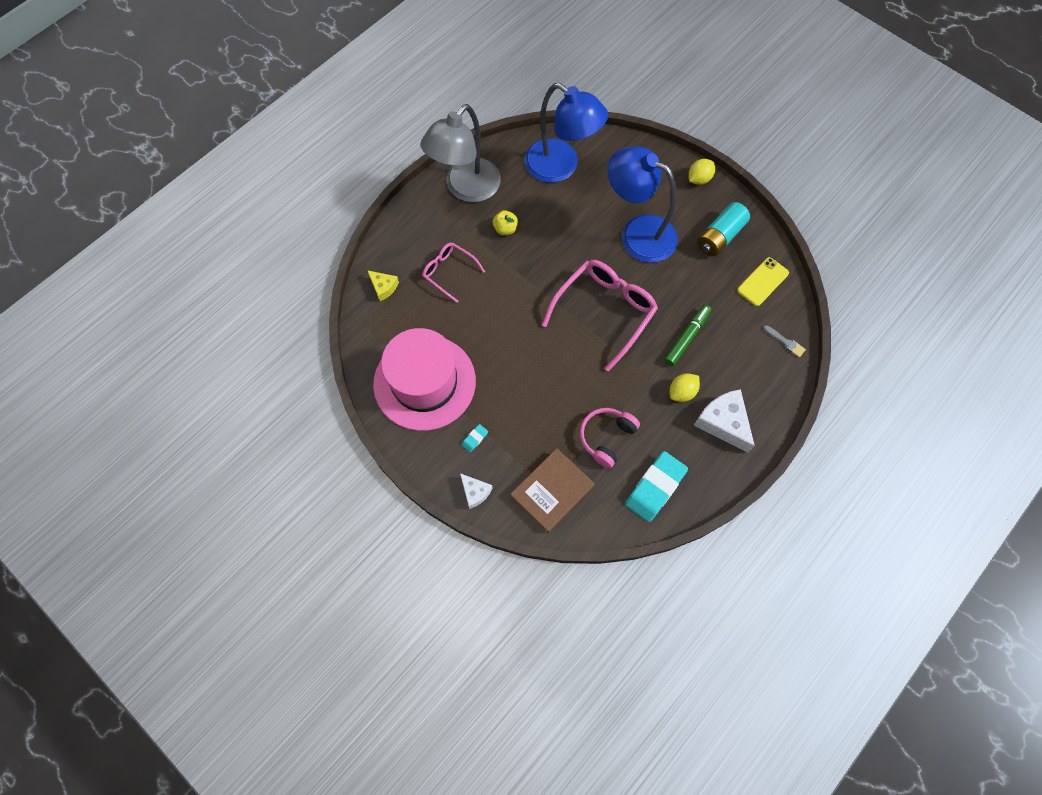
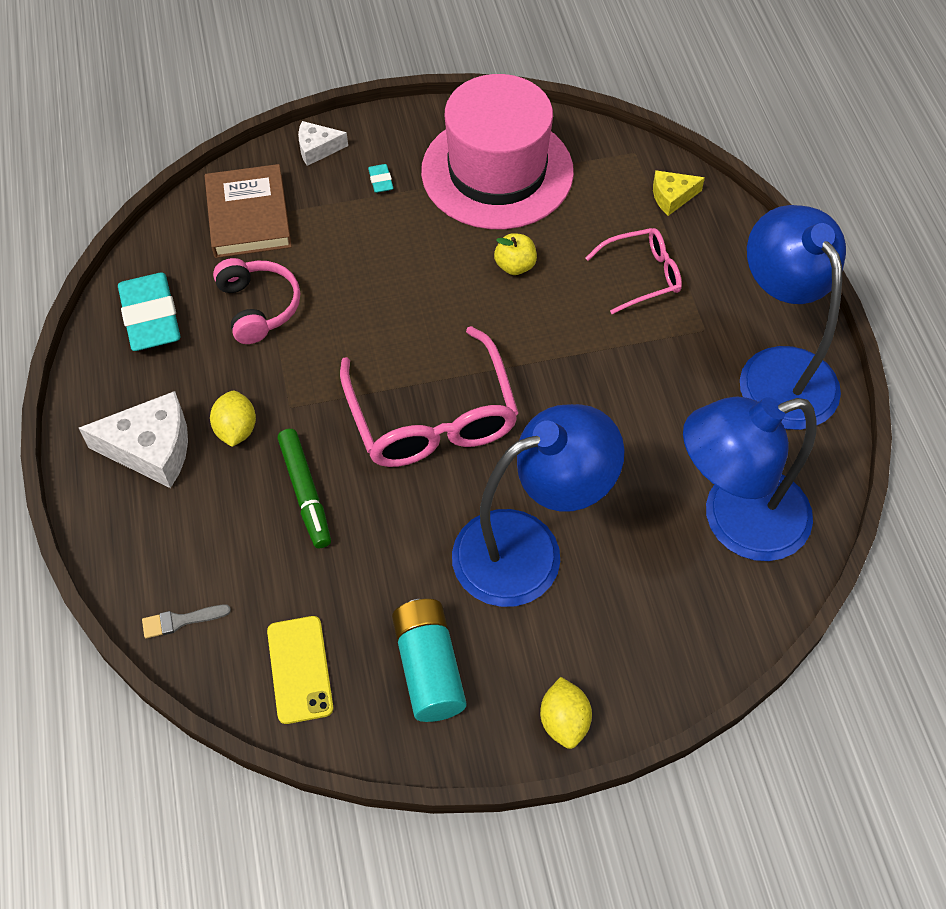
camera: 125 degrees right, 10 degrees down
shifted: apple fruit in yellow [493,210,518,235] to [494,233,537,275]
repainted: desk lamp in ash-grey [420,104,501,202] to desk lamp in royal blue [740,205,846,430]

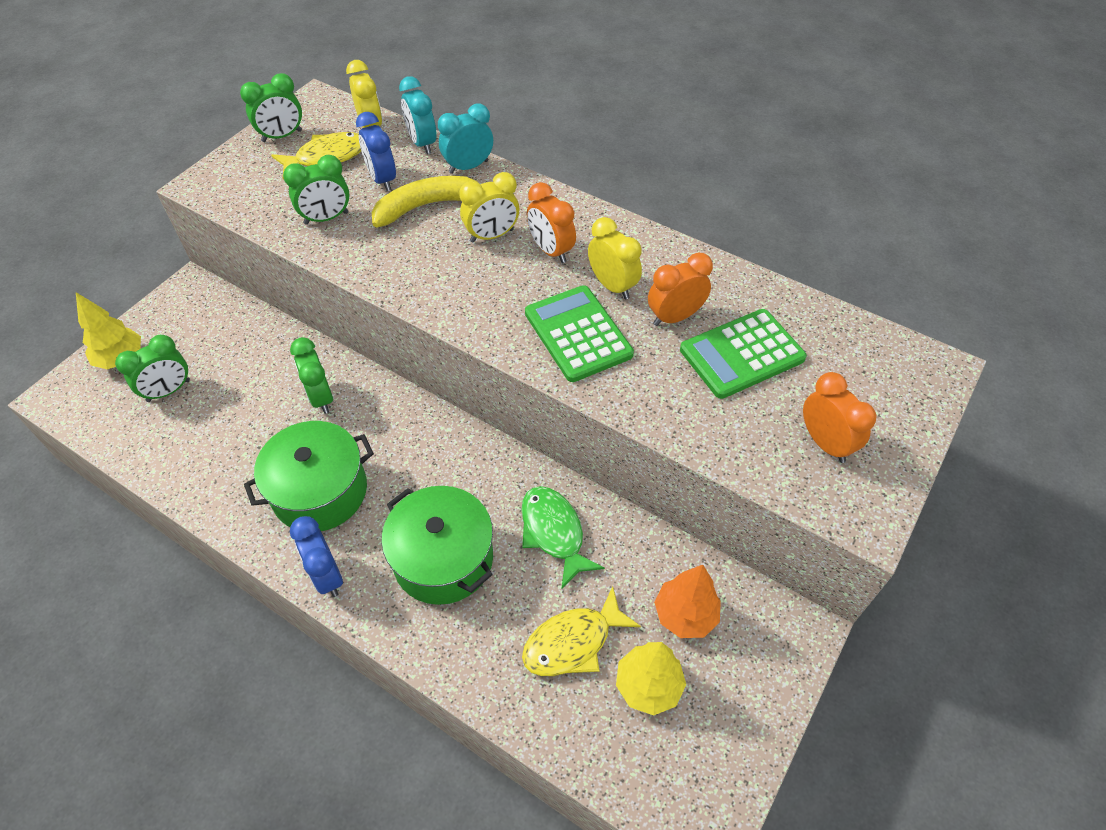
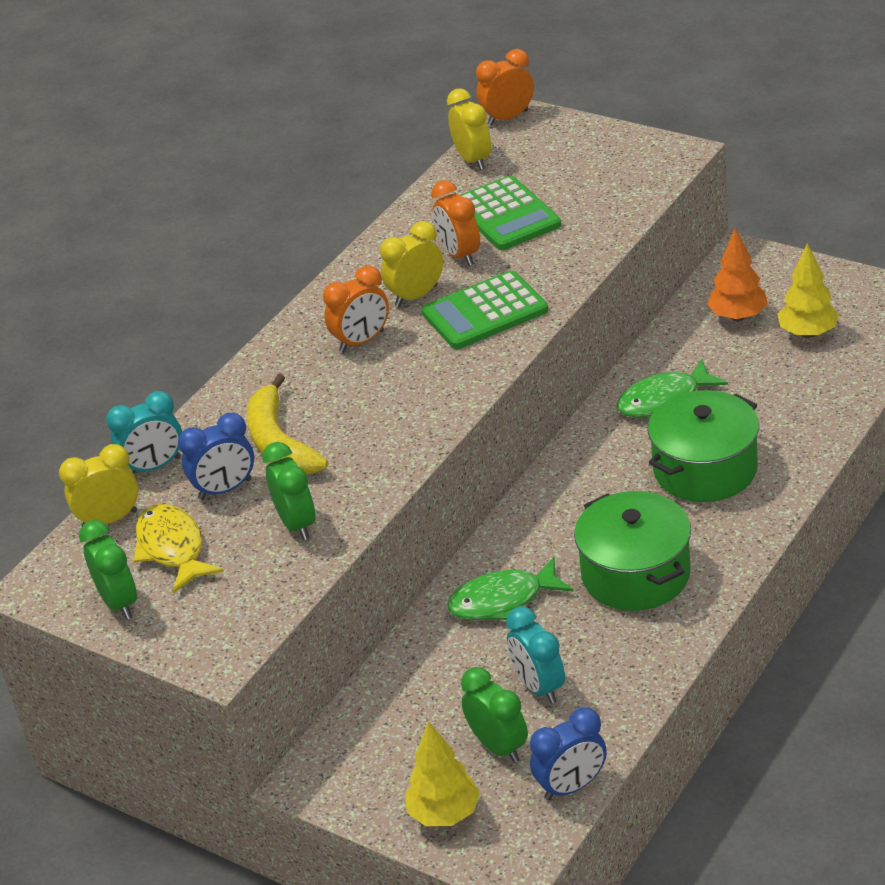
camera: 85 degrees left, 15 degrees down
gone: fish figure in yellow [522,586,641,676]
shifted: clock in royal blue [290,516,343,597] to [530,707,607,800]; clock in aqua [438,104,493,174] to [506,606,565,704]; clock in yellow [459,172,519,243] to [447,88,491,170]; clock in orange [803,372,877,463] to [476,49,534,126]
swapped: clock in emerald [290,337,333,414] to fish figure in emerald [448,557,573,620]

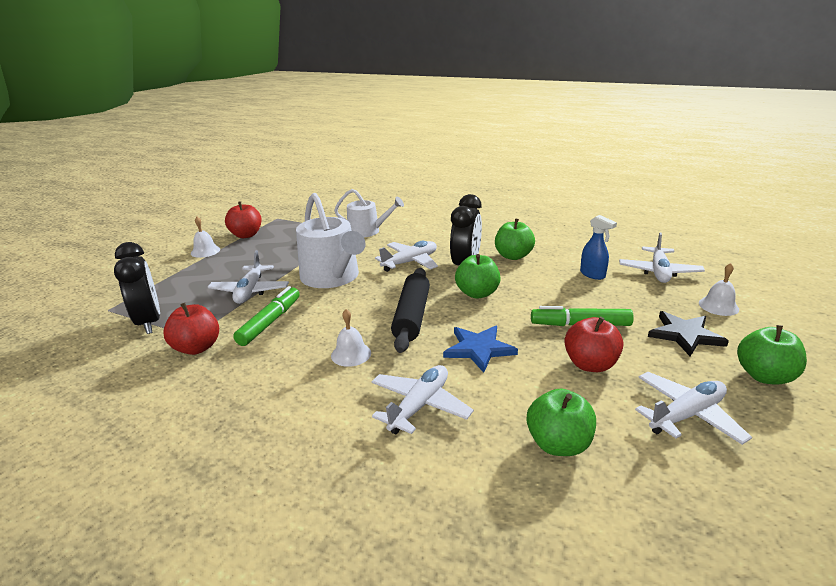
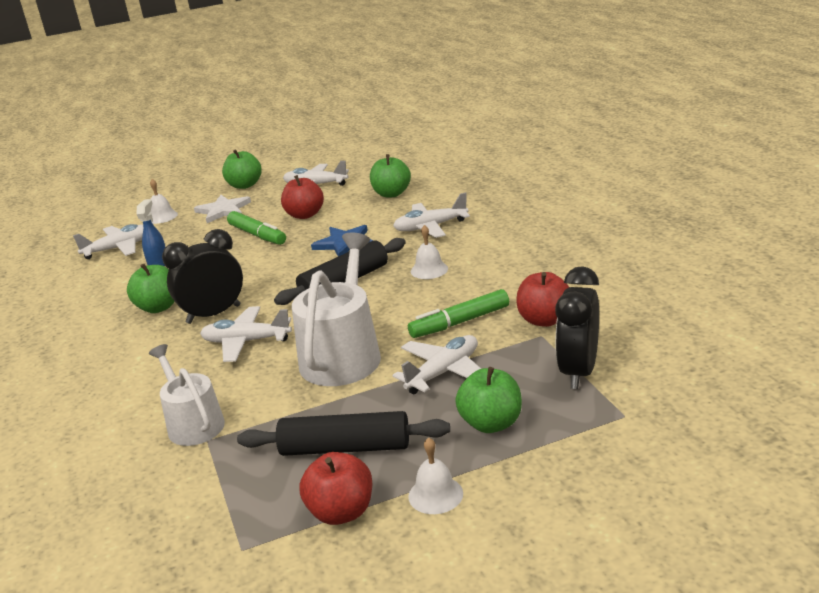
camera: 135 degrees left, 0 degrees up
new: dough roller in ebony [237,411,450,456]
shifted: apple fruit in emerald [455,254,501,299] to [455,367,522,433]
repainted: star shape in ebony [648,311,729,356] to star shape in white [194,195,251,223]

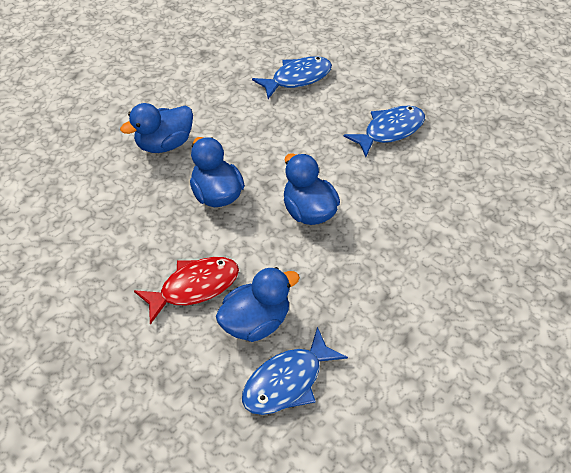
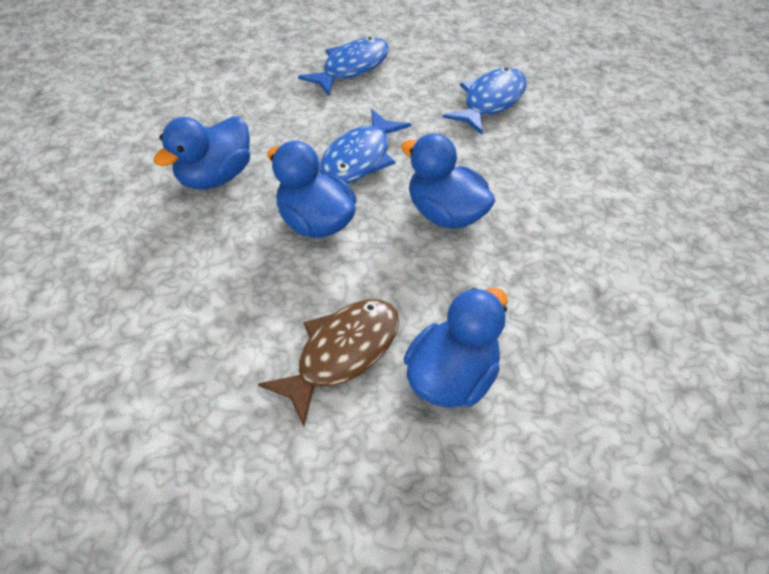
camera: 20 degrees left, 0 degrees up
shifted: fish figure in royal blue [242,327,348,415] to [319,109,411,184]
repainted: fish figure in scarlet [134,257,239,324] to fish figure in dark brown [258,299,399,427]

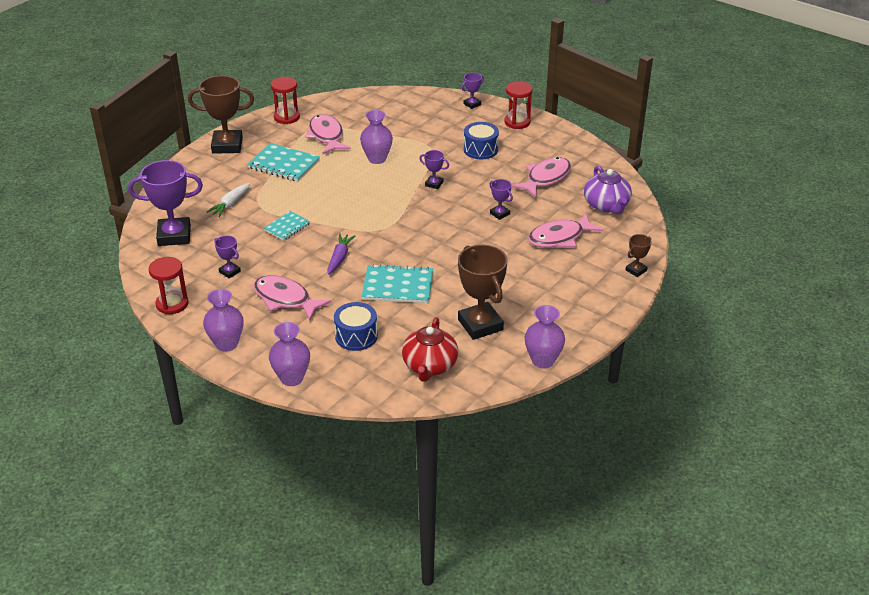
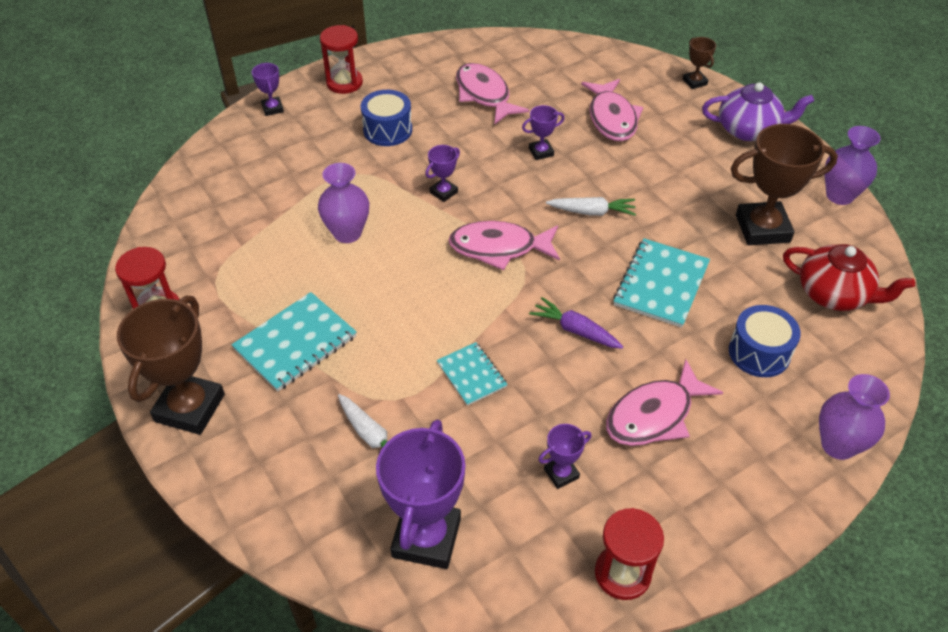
camera: 70 degrees left, 10 degrees up
gone: vase in purple [203,289,244,352]
new: root vegetable in white [546,197,636,216]
shifted: fish figure in rosy [305,114,351,154] to [448,221,560,270]; tea pot in purple [584,166,632,214] to [702,82,814,141]

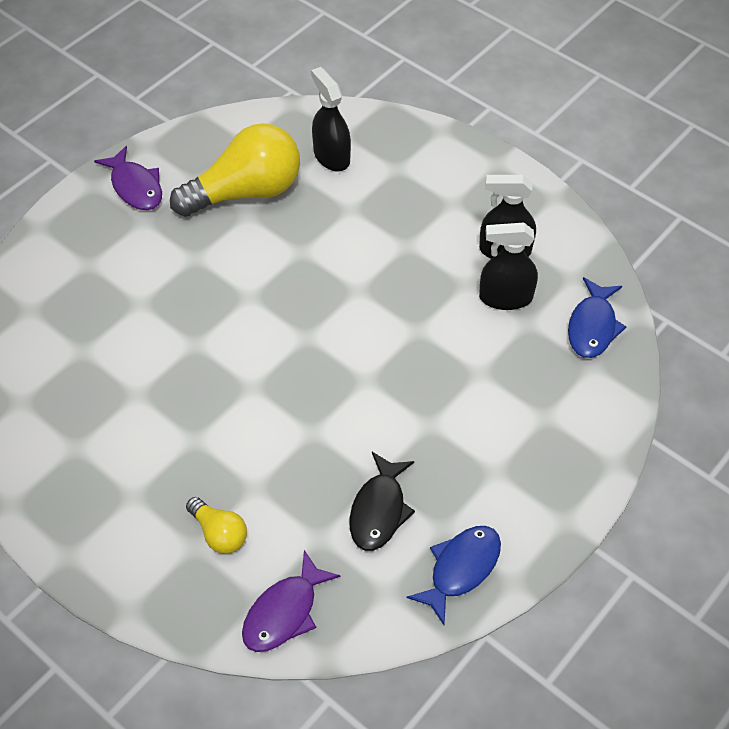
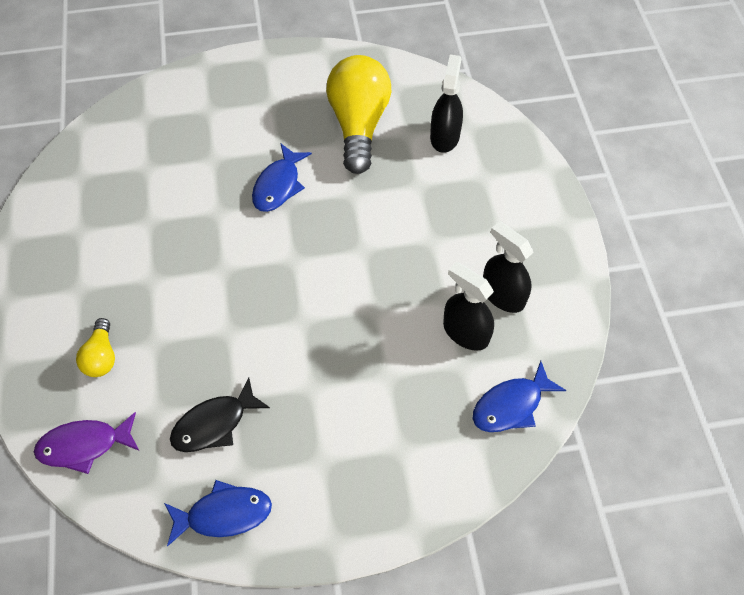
camera: 40 degrees right, 5 degrees up
gone: fish figure in purple [94,146,162,210]
new: fish figure in royal blue [252,144,312,212]
rotated: bulb in yellow [170,123,300,217] = [326,55,391,174] 105 degrees counterclockwise

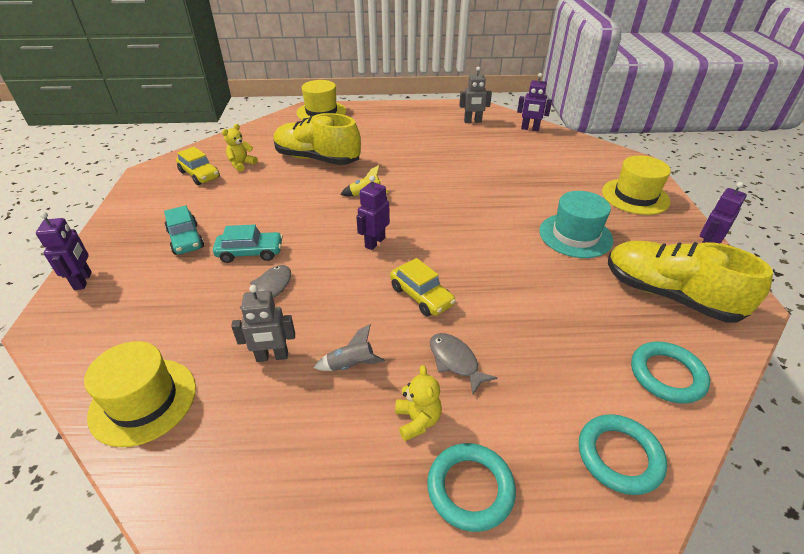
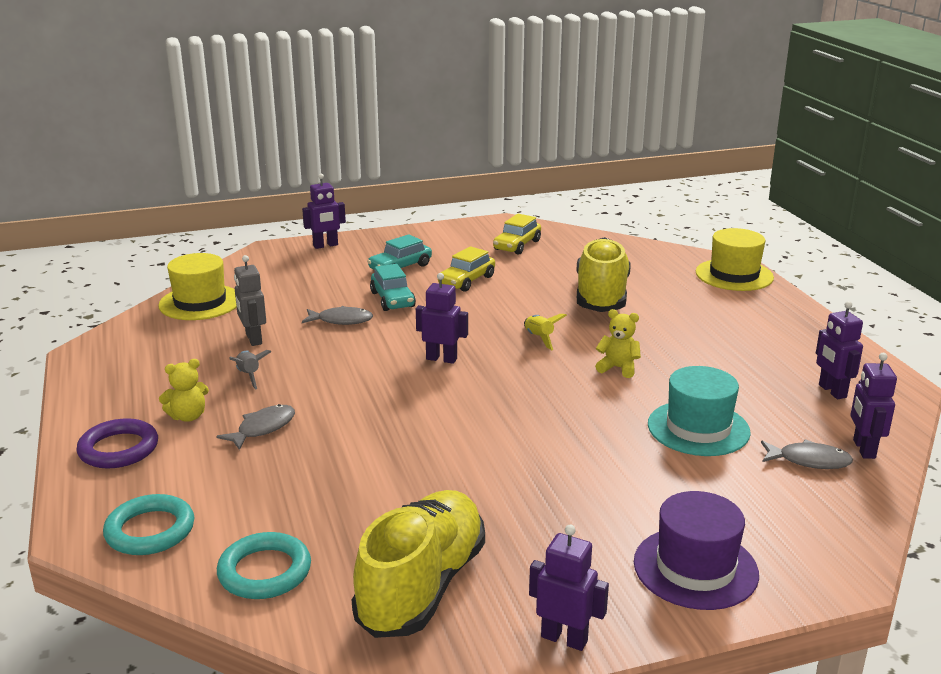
camera: 75 degrees right, 15 degrees down
new: fish figure in ash-grey [761,439,853,469]
shifted: teddy in yellow [222,124,257,172] to [595,309,641,378]; car in yellow [390,258,456,317] to [438,246,495,292]; top hat in aqua [539,191,613,258] to [648,366,751,456]
repainted: torus in aqua [427,443,516,532] to torus in purple [76,418,158,468]; toy robot in ash-grey [459,67,492,123] to toy robot in purple [816,301,863,399]; top hat in yellow [602,155,671,215] to top hat in purple [634,491,759,610]

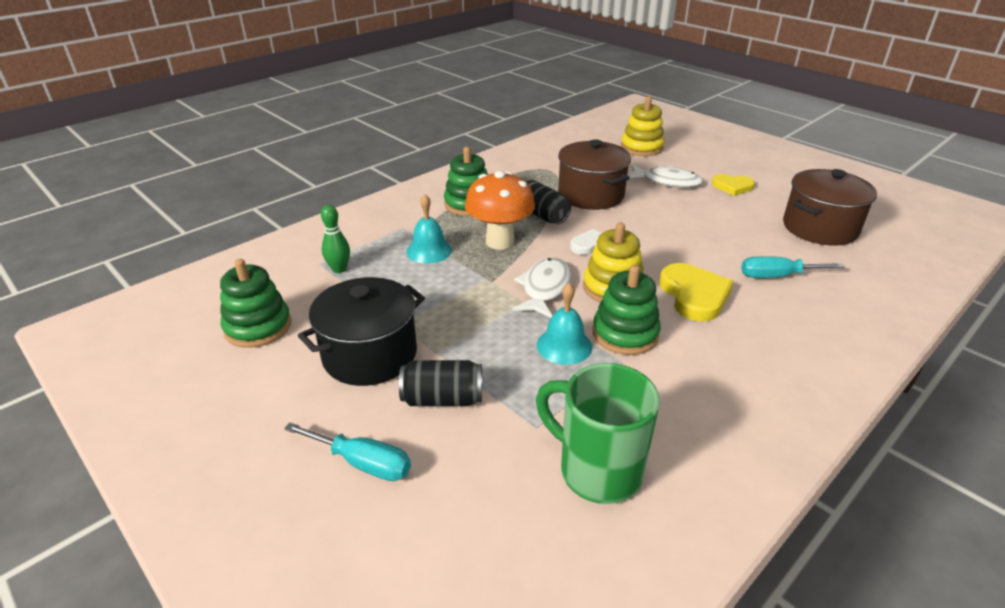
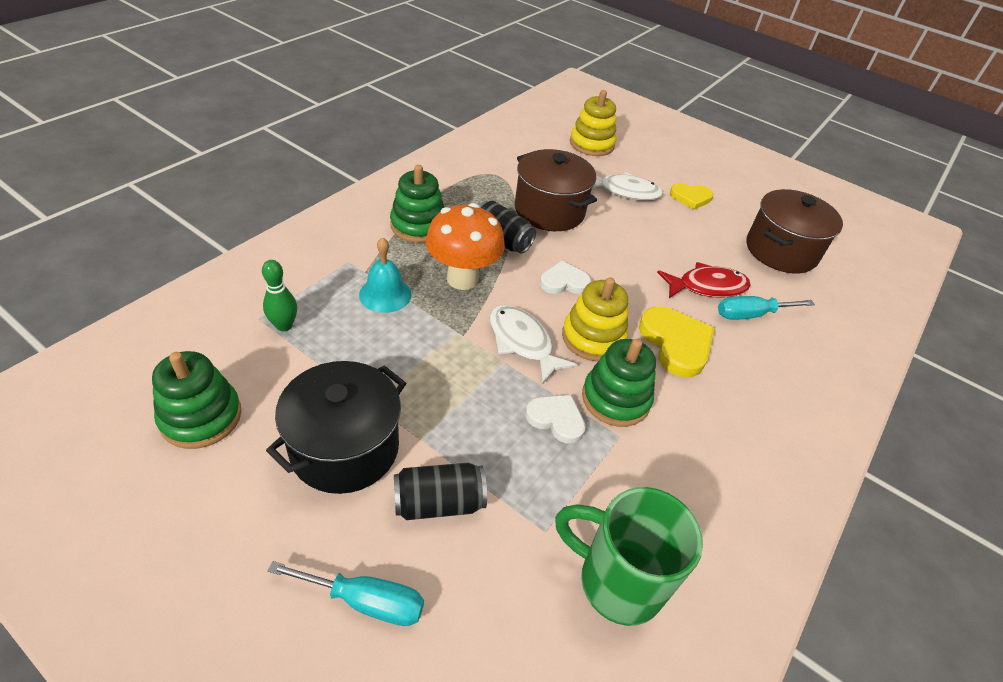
camera: 15 degrees left, 10 degrees up
new: fish figure in scarlet [657,262,751,298]
swapped: bell in aqua [537,283,592,365] to heart shape in white [525,395,586,444]
rotated: fish figure in white [512,258,571,318] = [490,305,577,385] 45 degrees counterclockwise

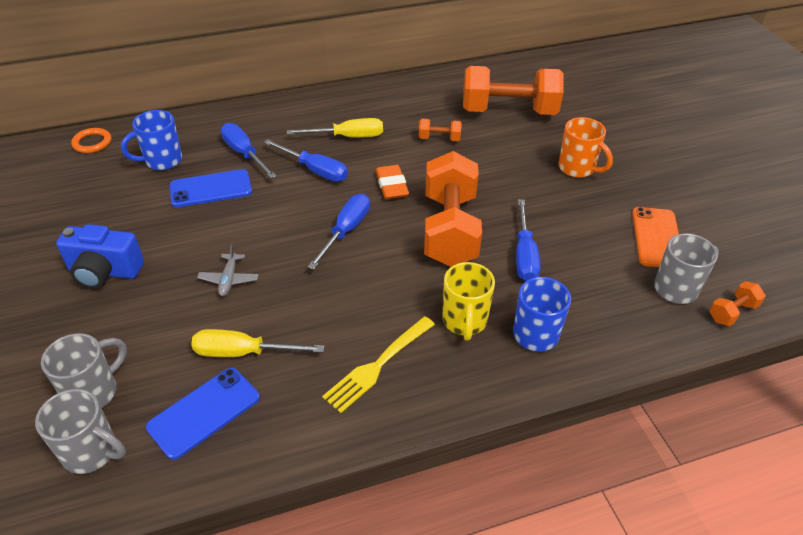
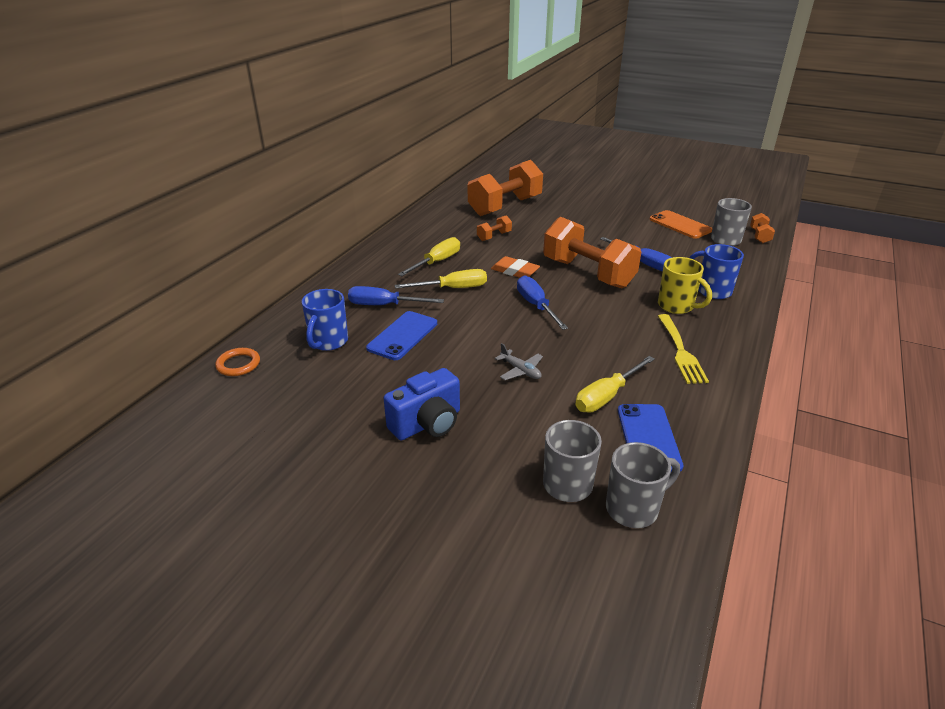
camera: 45 degrees left, 10 degrees down
gone: mug in orange [558,117,613,178]
repainted: screwdriver in royal blue [264,139,348,182] to screwdriver in yellow [395,269,487,289]

